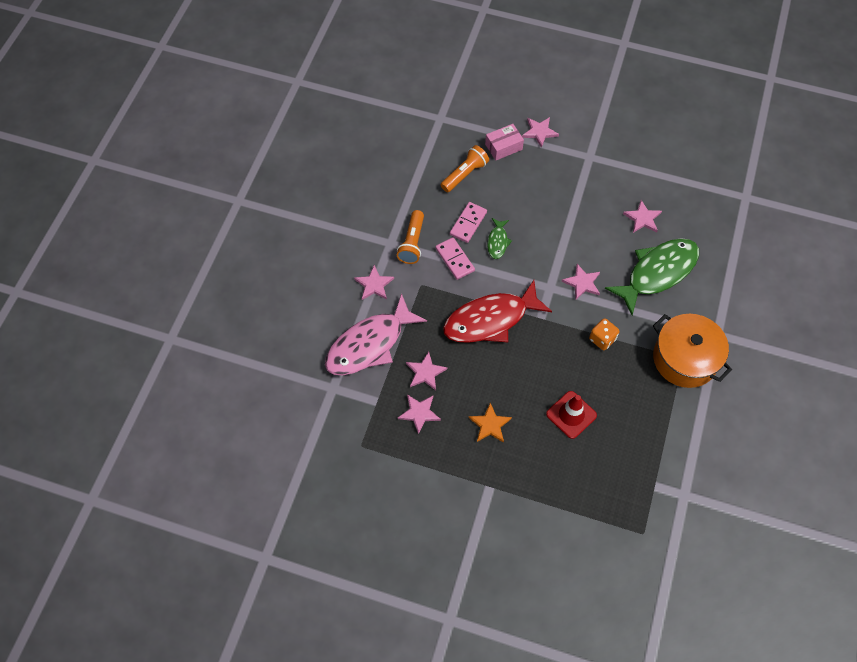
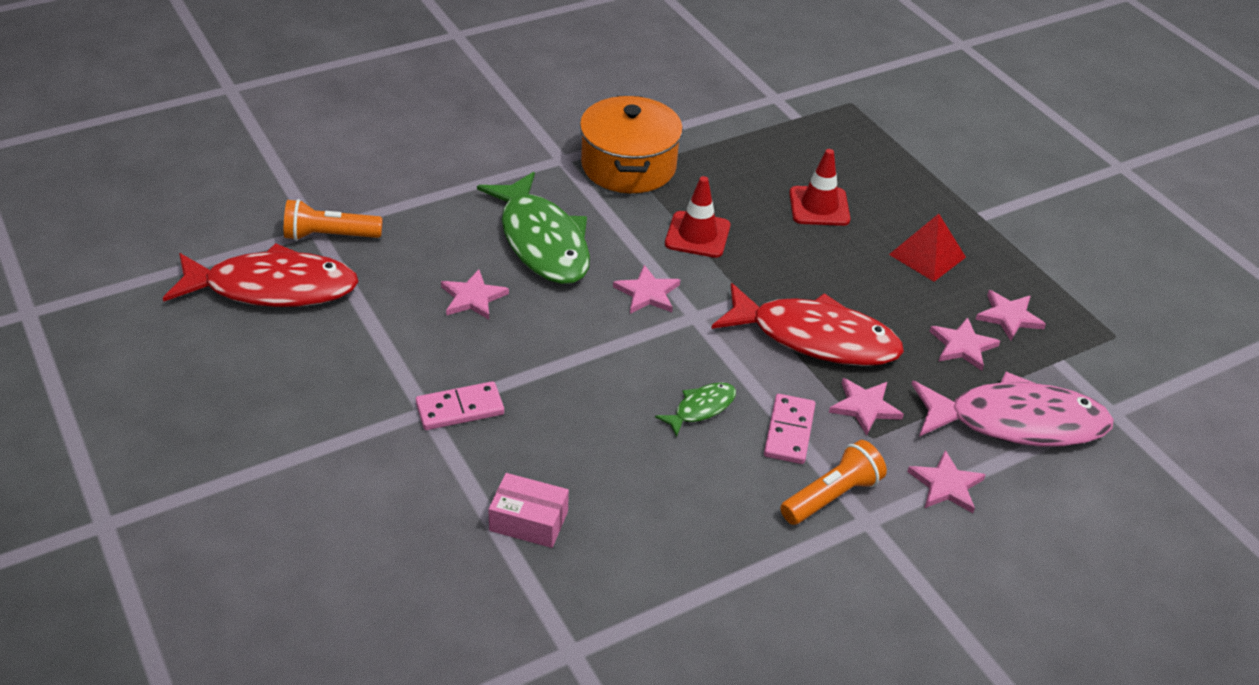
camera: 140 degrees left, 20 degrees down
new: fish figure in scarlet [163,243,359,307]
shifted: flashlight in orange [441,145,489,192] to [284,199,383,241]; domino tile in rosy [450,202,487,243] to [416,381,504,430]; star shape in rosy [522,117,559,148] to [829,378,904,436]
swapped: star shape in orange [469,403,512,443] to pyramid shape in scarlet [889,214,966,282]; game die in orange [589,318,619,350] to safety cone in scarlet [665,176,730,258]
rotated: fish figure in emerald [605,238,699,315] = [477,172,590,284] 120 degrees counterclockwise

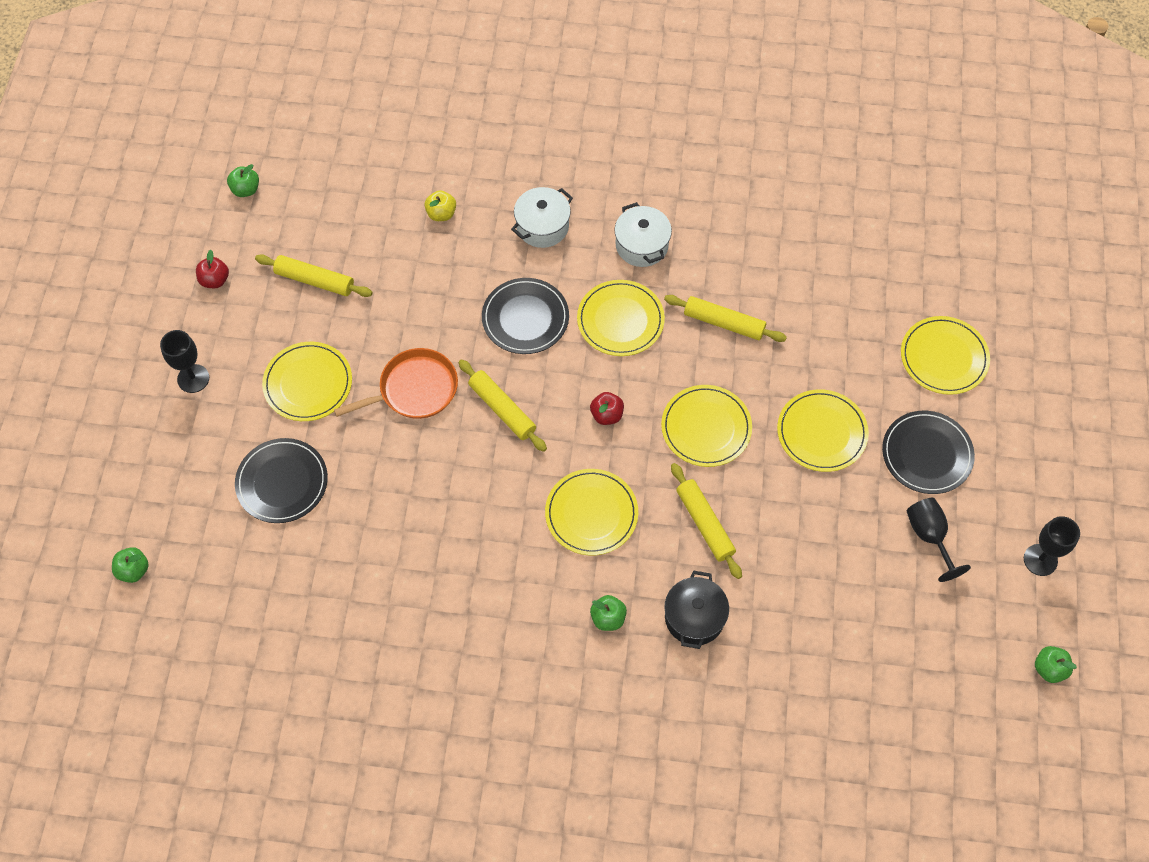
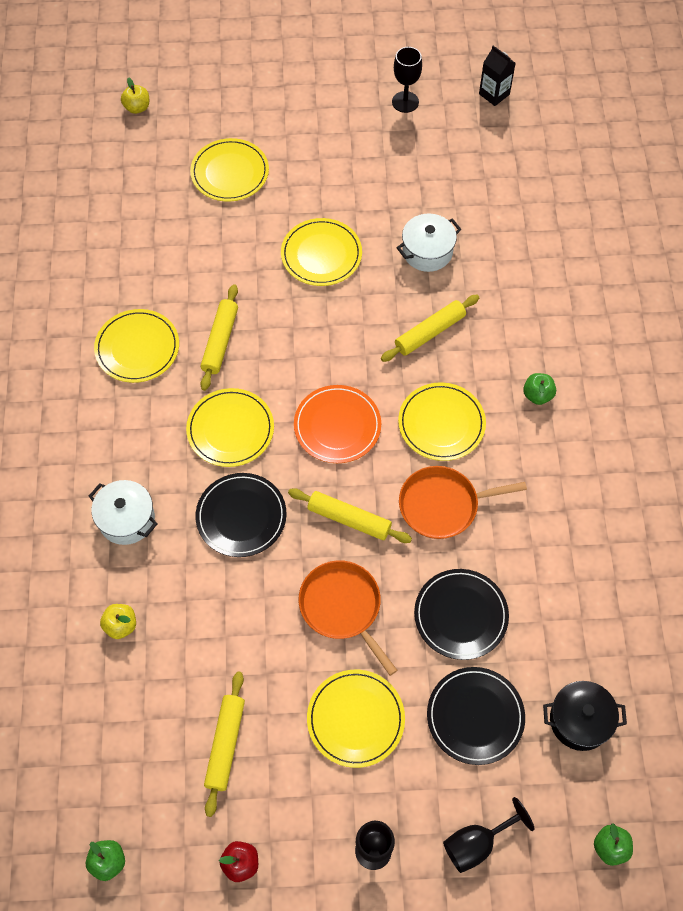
camera: 100 degrees left, 0 degrees up
new: apple fruit in yellow [121,77,149,114]; frying pan in orange [399,466,527,539]
shifted: pot in white [615,202,672,267] to [397,213,461,272]; plate in yellow [661,385,752,467] to [94,309,179,383]; pot in ebony [665,570,729,649] to [543,681,627,751]; plate in ebony [882,411,975,494] to [414,569,509,660]; wine glass in ebony [907,498,971,582] to [443,797,535,873]
swapped: apple fruit in scarlet [590,392,624,425] to plate in orange [294,385,381,463]; apple fruit in emerald [1035,646,1077,683] to juice carton in ebony [479,46,516,106]
rotated: dough roller in yellow [458,360,547,452] = [288,488,412,543] 75 degrees clockwise

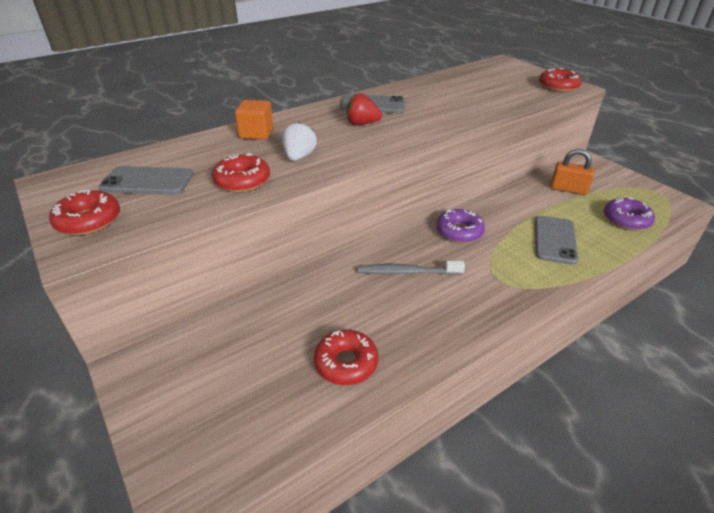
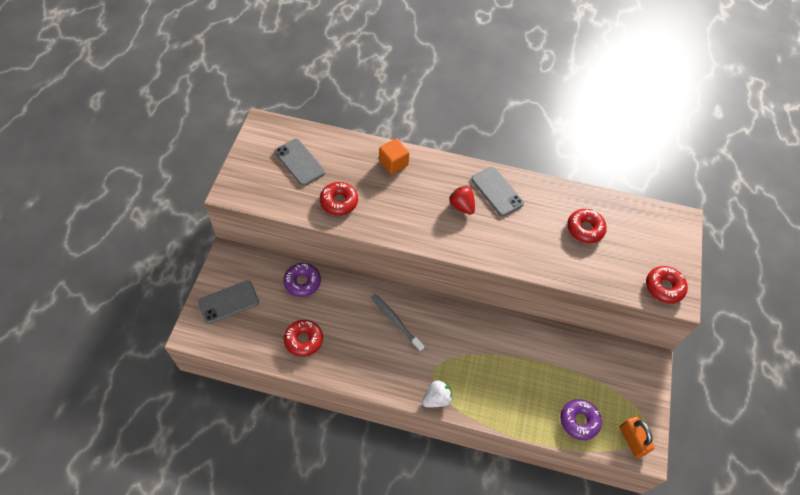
camera: 45 degrees right, 20 degrees up
shifted: glazed donut in scarlet [49,189,120,235] to [567,209,607,243]; berry in white [282,122,317,161] to [422,380,453,407]; glazed donut in purple [436,209,485,243] to [283,263,321,297]; smartphone in ash-grey [535,216,578,265] to [198,280,259,324]; small lock in orange [551,149,594,195] to [620,417,655,458]

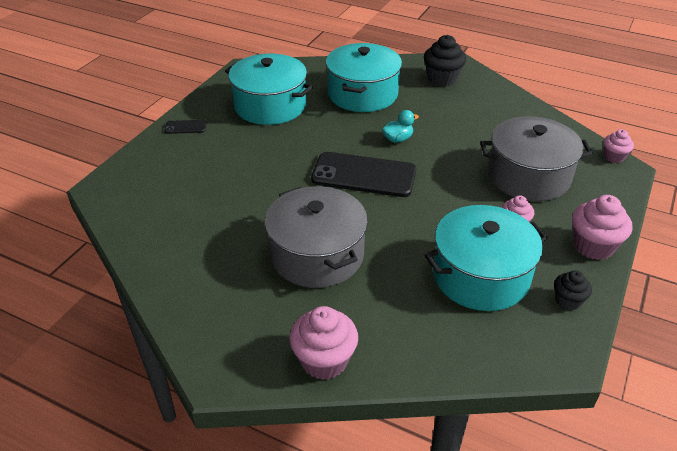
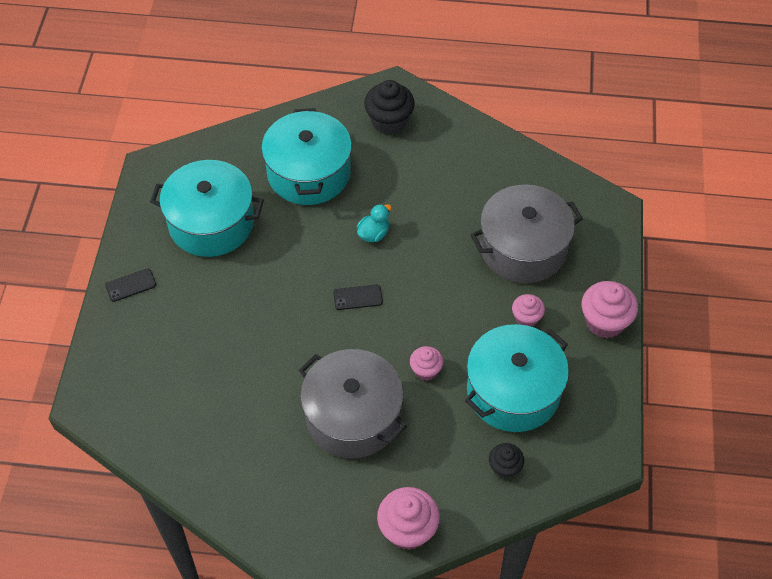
camera: 20 degrees left, 15 degrees up
shifted: cupcake in ebony [554,270,592,310] to [489,443,524,479]; cupcake in rosy [603,129,634,163] to [410,346,443,381]
scaled: smartphone in ebony [311,152,416,197] = [333,285,383,310] x0.44

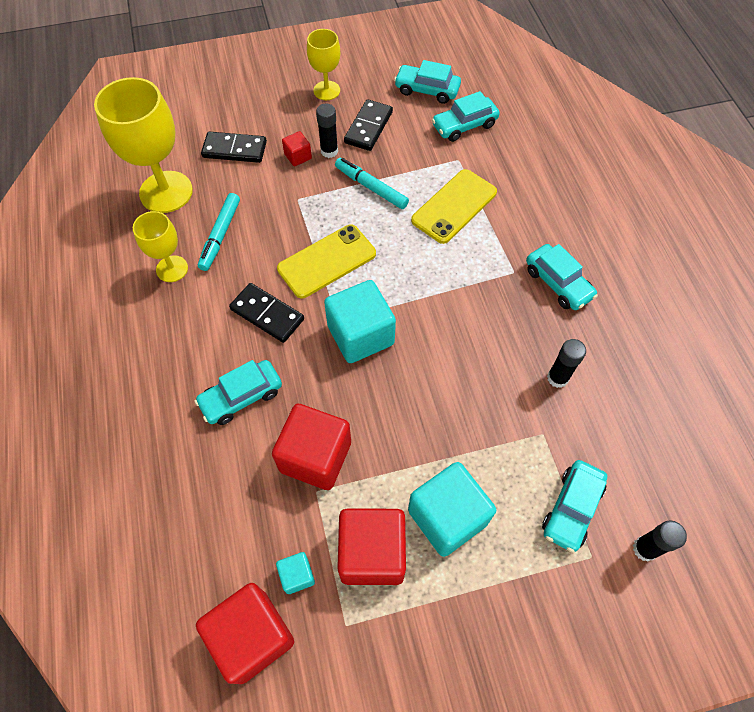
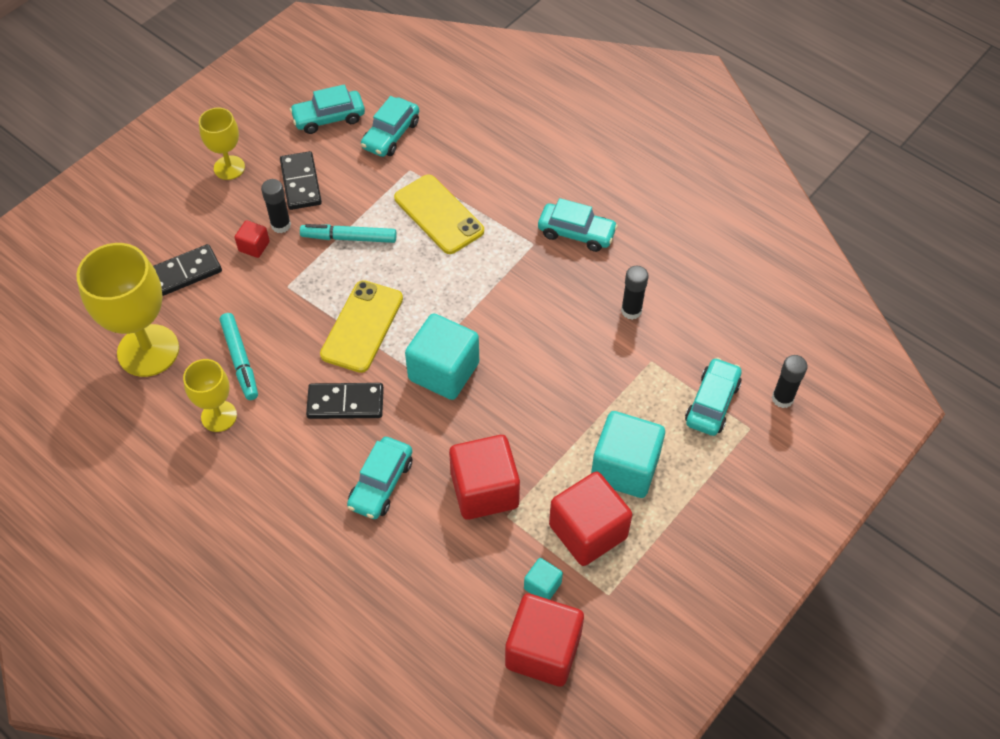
camera: 35 degrees left, 5 degrees down
rotated: smartphone in yellow [411,169,497,244] = [394,175,484,254] 45 degrees counterclockwise; car in aqua [542,460,607,553] = [685,357,742,436] 150 degrees counterclockwise

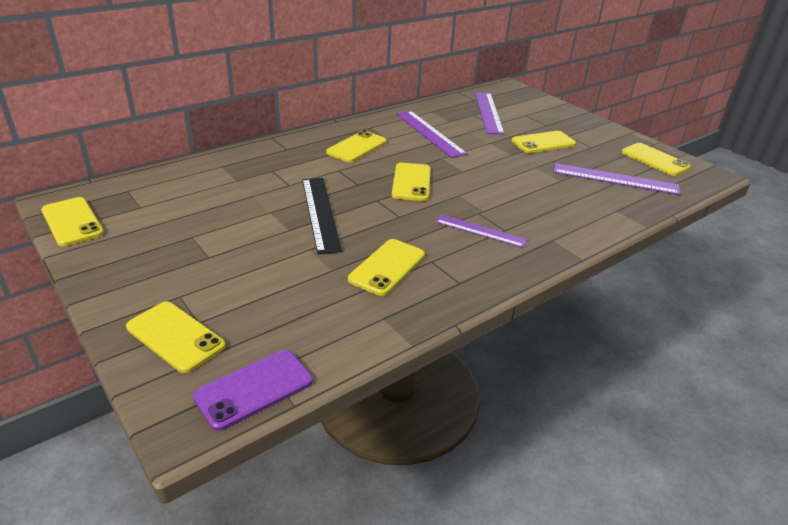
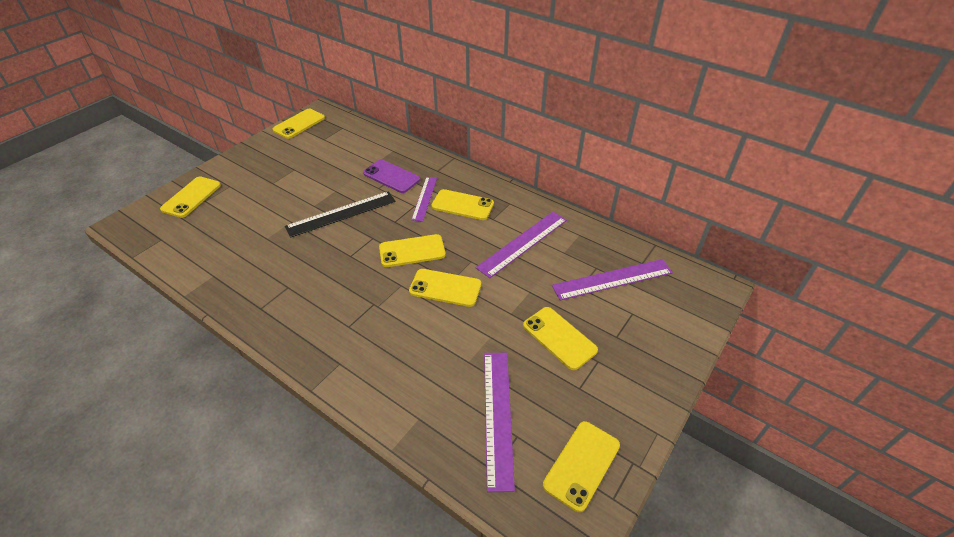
camera: 75 degrees right, 10 degrees up
shifted: smartphone in purple [193,350,313,431] to [363,159,420,193]; smartphone in yellow [348,239,425,296] to [409,269,481,307]; straightedge in purple [436,215,528,248] to [412,177,437,222]

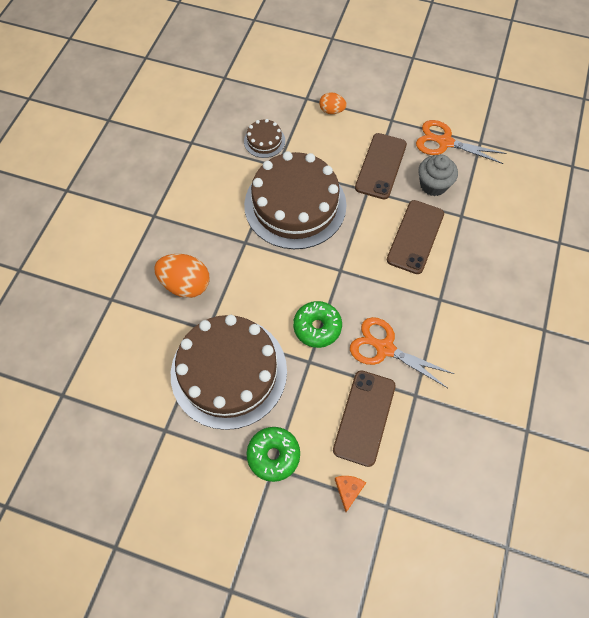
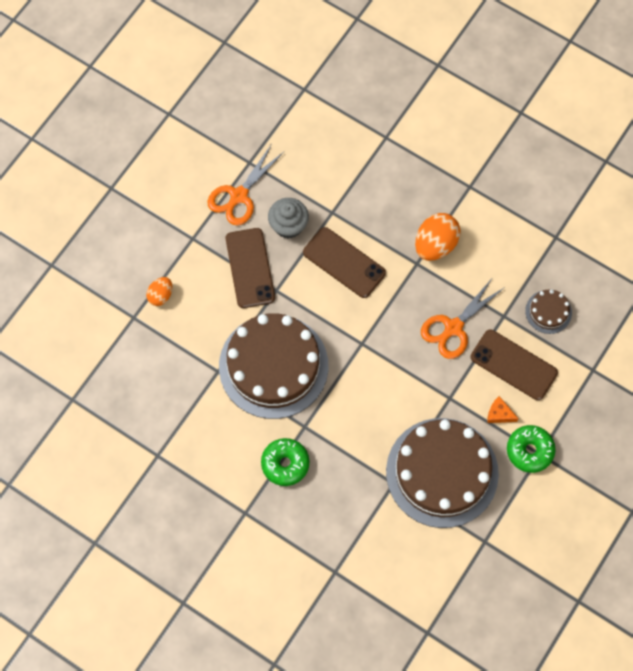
camera: 75 degrees left, 5 degrees up
shifted: toy egg in orange [154,254,210,298] to [415,213,461,261]; gateau in dark brown [244,119,285,158] to [525,289,572,334]; glazed donut in emerald [293,301,342,348] to [261,438,309,486]; cheese in orange [335,476,366,512] to [487,396,519,423]
rotated: smartphone in dark brown [355,133,407,199] = [226,228,275,308] 45 degrees clockwise

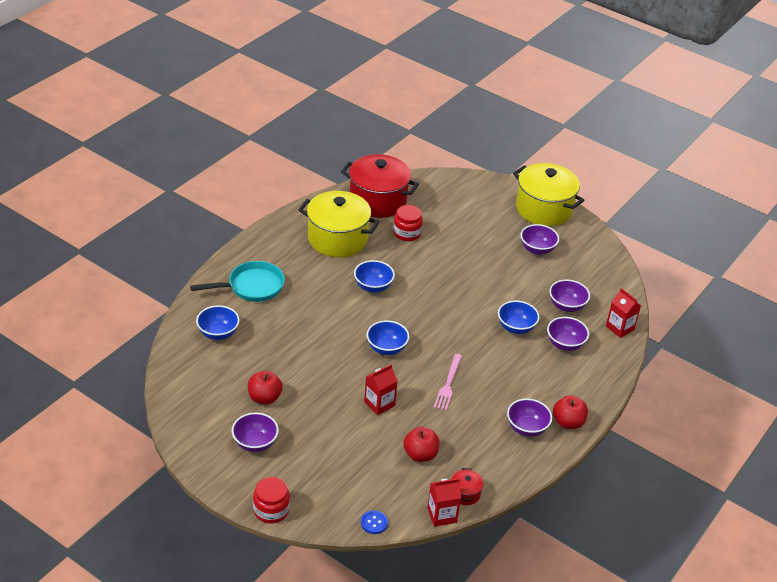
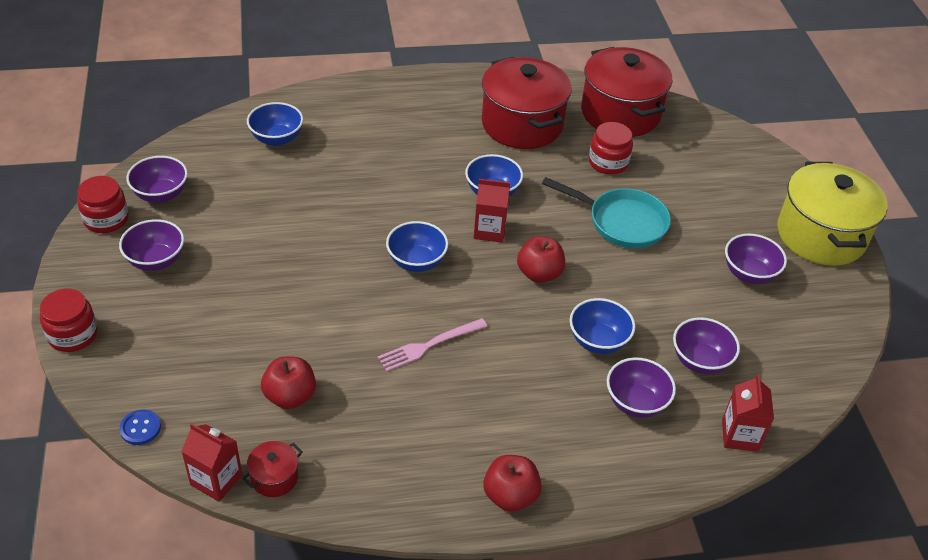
camera: 45 degrees right, 5 degrees up
new: jar in scarlet [77,176,129,233]
shifted: frying pan in aqua [190,261,285,302] to [542,177,671,249]; apple fruit in scarlet [248,371,283,405] to [517,236,565,283]; juice carton in scarlet [364,364,398,415] to [474,179,510,243]; deep dish in purple [507,398,552,437] to [126,156,188,203]
repainted: pot in yellow [298,191,380,257] to pot in scarlet [482,57,572,149]

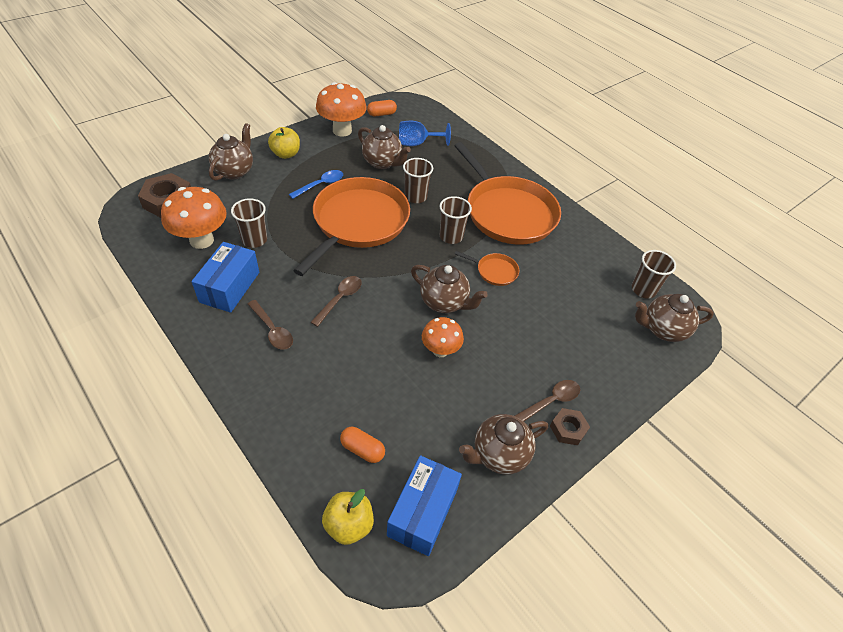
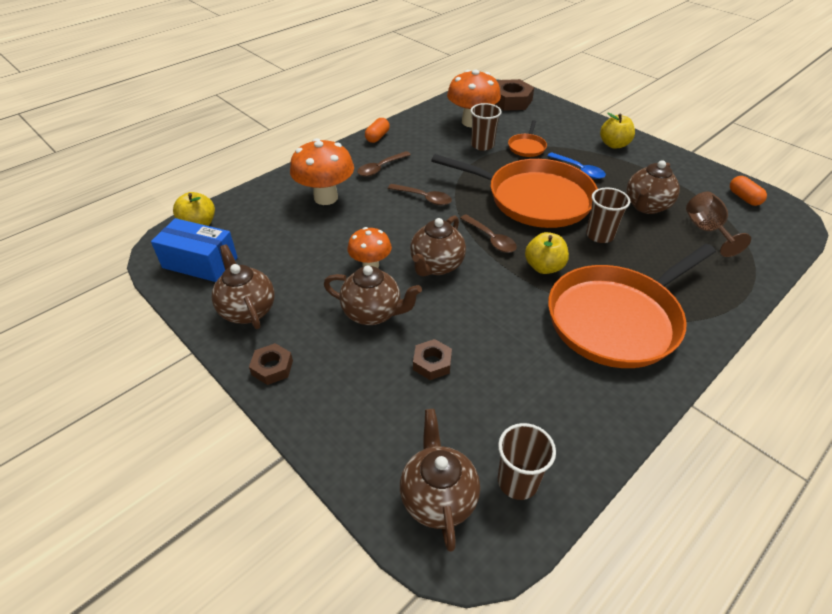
camera: 90 degrees right, 5 degrees down
gone: package in royal blue [191,242,259,313]
new: hex nut in dark brown [413,339,452,380]
shifted: tea pot in dark brown [209,123,253,181] to [324,265,422,325]; toadstool in orange [316,82,367,137] to [290,138,354,205]; pill in orange [340,427,385,463] to [365,118,390,143]; frying pan in orange [455,251,519,286] to [508,120,547,157]; teaspoon in dark brown [515,380,580,421] to [460,214,517,253]
swapped: tumbler in dark brown [439,196,472,244] to apple fruit in yellow [525,232,569,274]
repainted: wine glass in royal blue [399,121,451,146] to wine glass in dark brown [686,192,751,257]

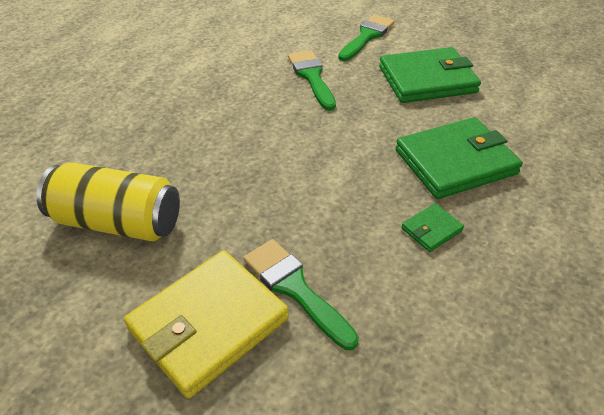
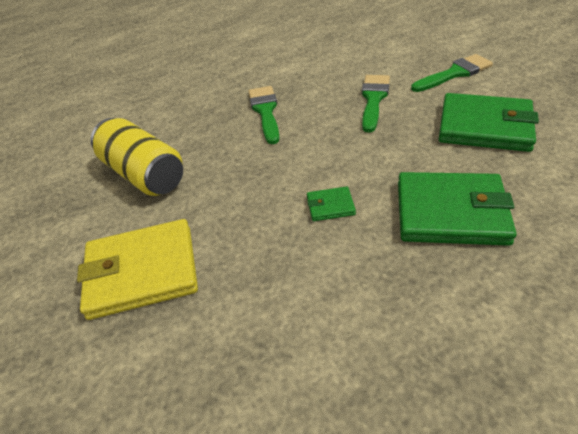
camera: 35 degrees right, 0 degrees up
shifted: paint brush in emerald [243,239,359,350] to [248,86,280,144]; wallet in emerald [401,203,464,252] to [307,186,356,221]

